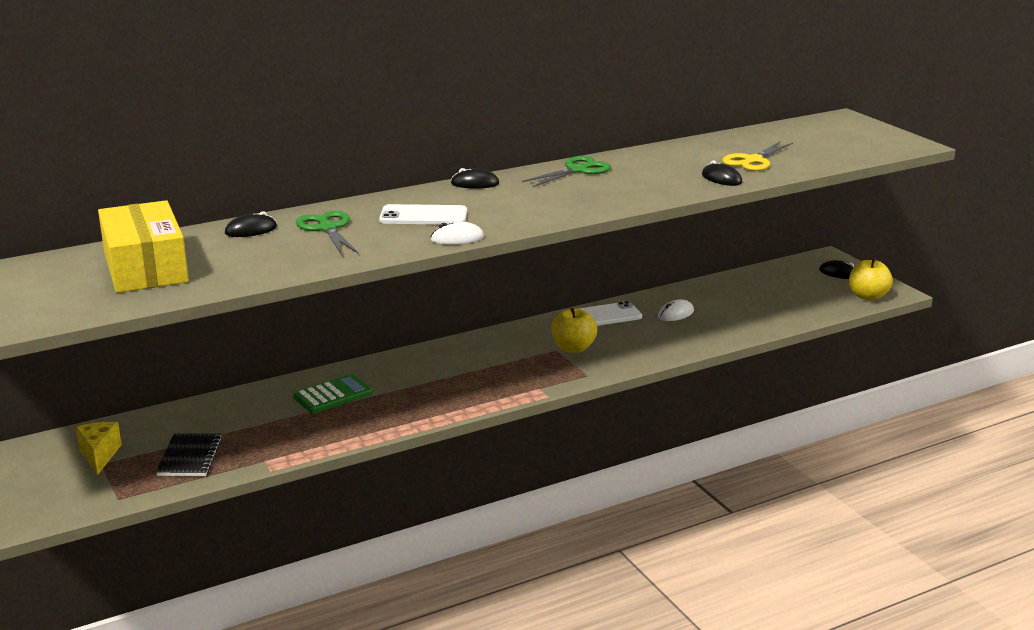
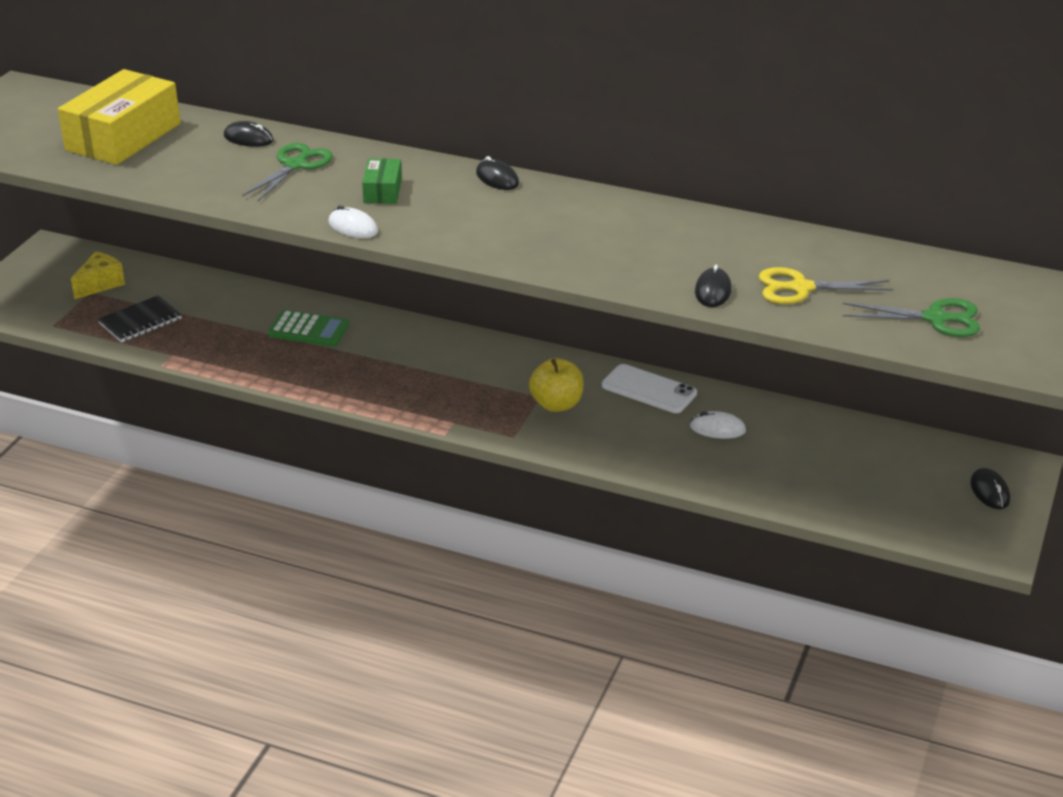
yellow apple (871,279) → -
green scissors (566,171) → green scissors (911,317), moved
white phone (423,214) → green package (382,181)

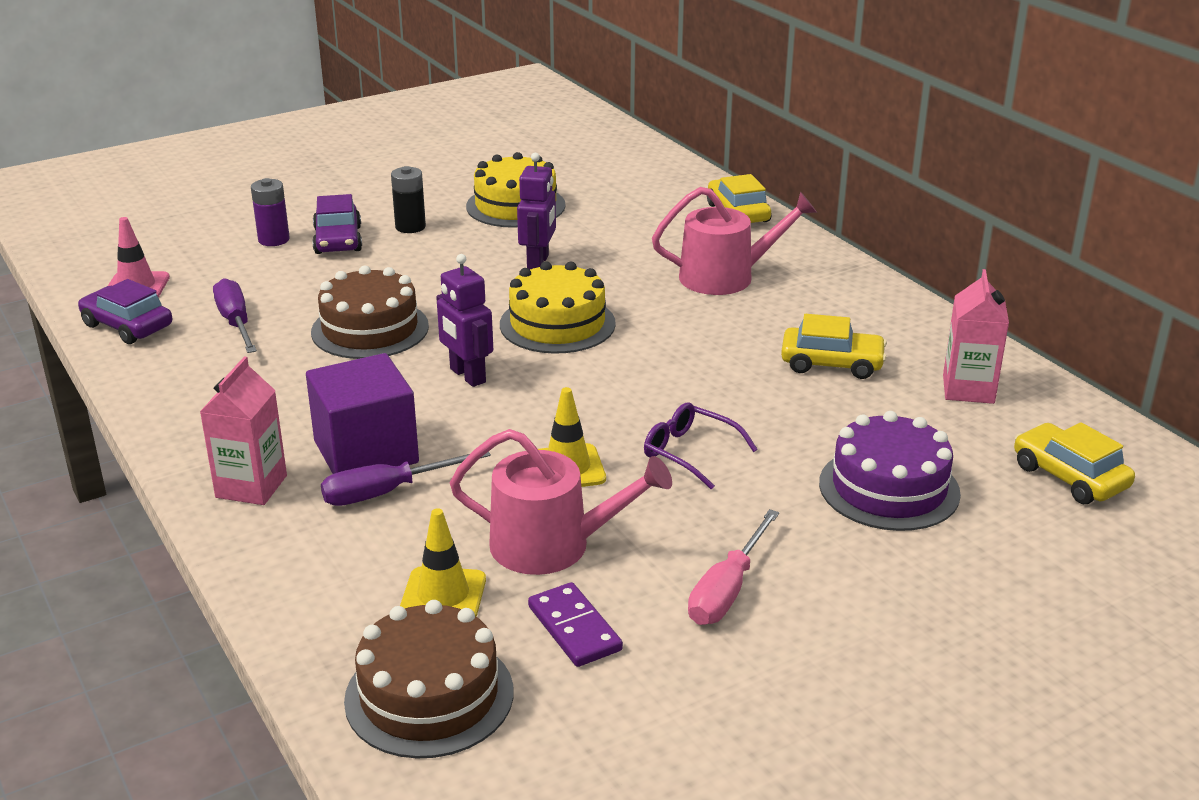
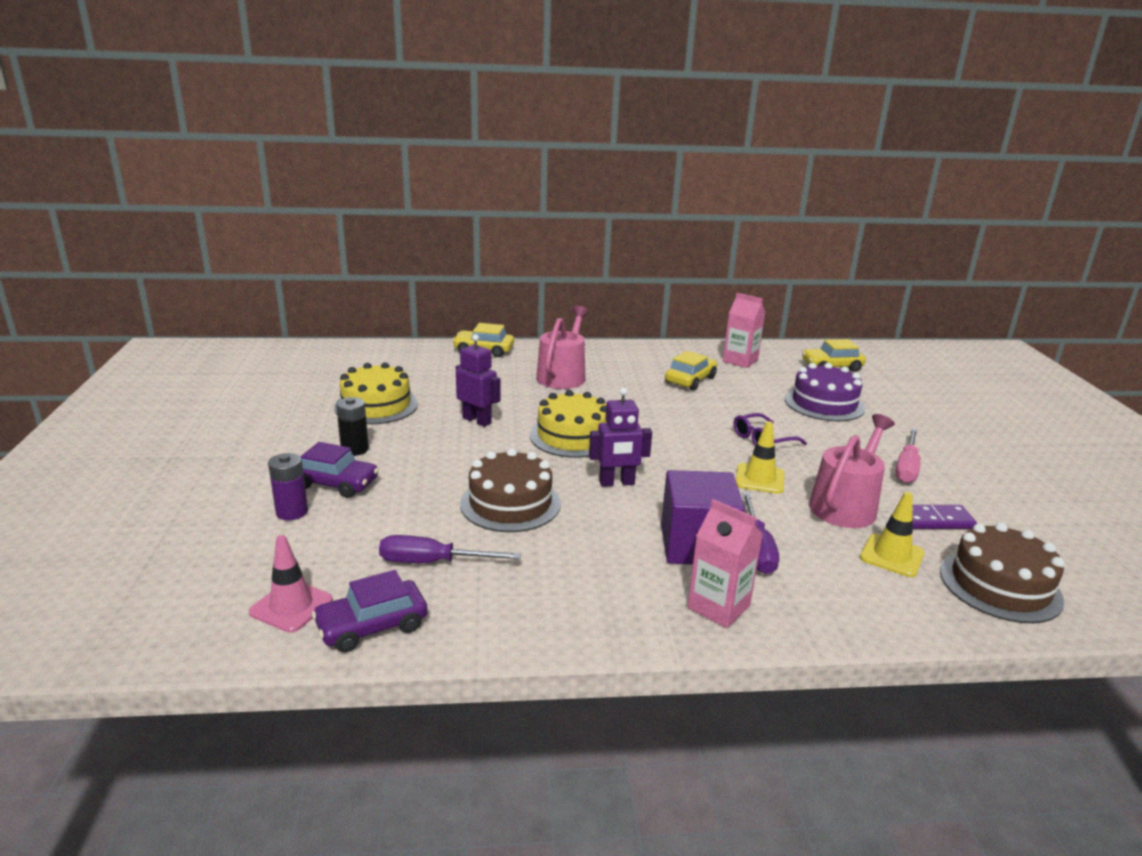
rosy hand screwdriver (733,567) → rosy hand screwdriver (908,455), 60 degrees clockwise

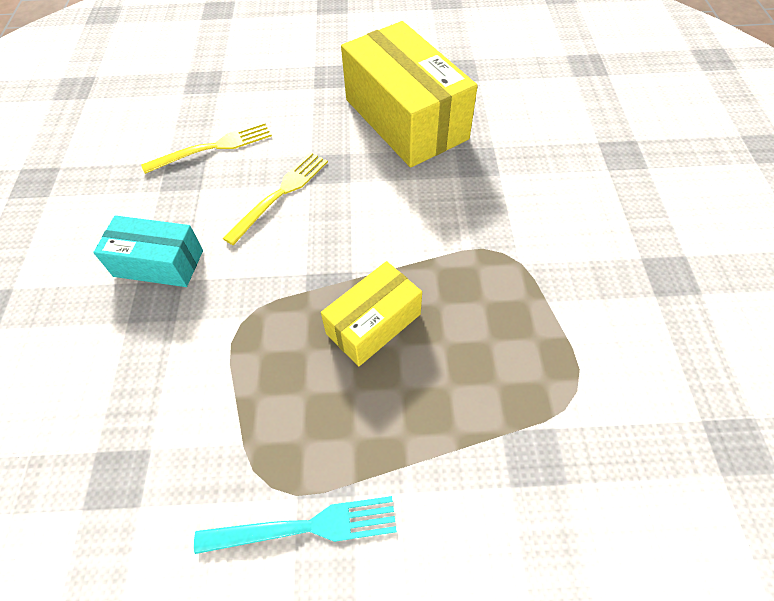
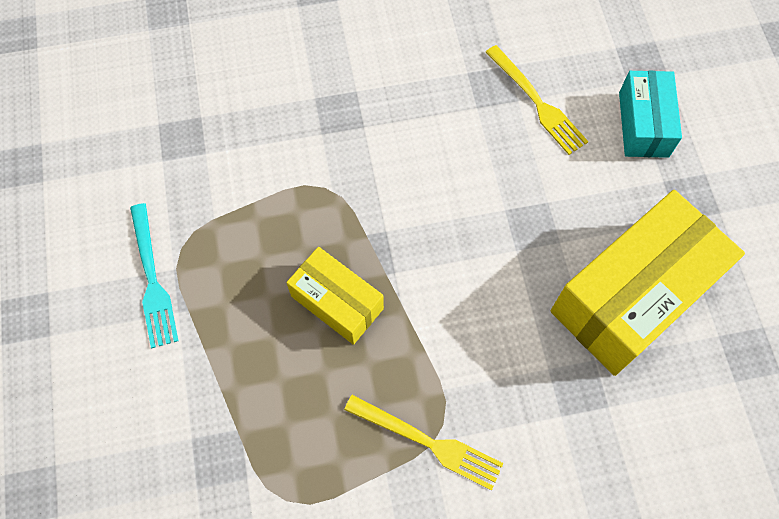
aqua package (148,251) → aqua package (650,114), moved
yellow dinner fork (275,198) → yellow dinner fork (424,442), moved

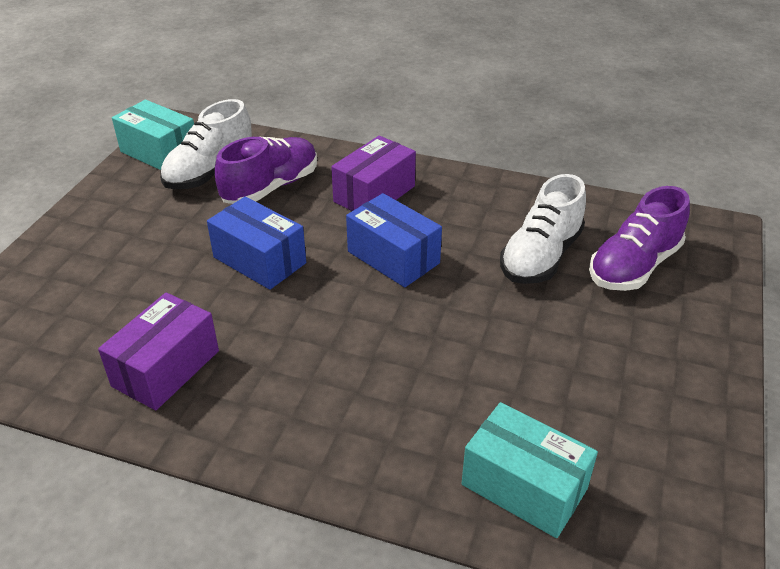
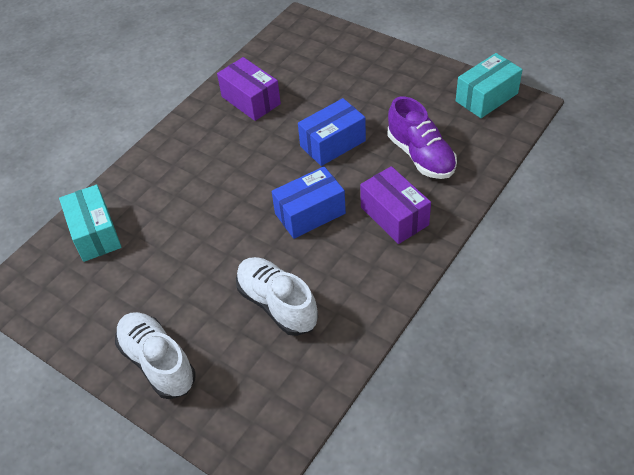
royal purple sneaker (639,238) → -
white sneaker (206,144) → white sneaker (155,355), moved
aqua package (530,470) → aqua package (90,223), 75 degrees counterclockwise

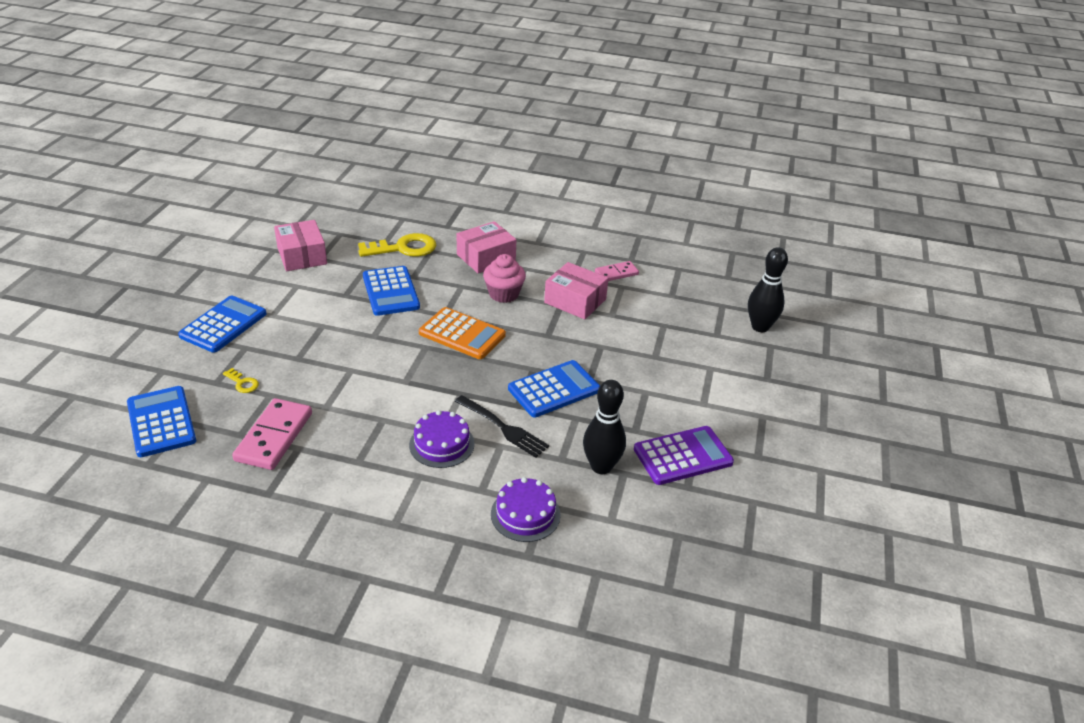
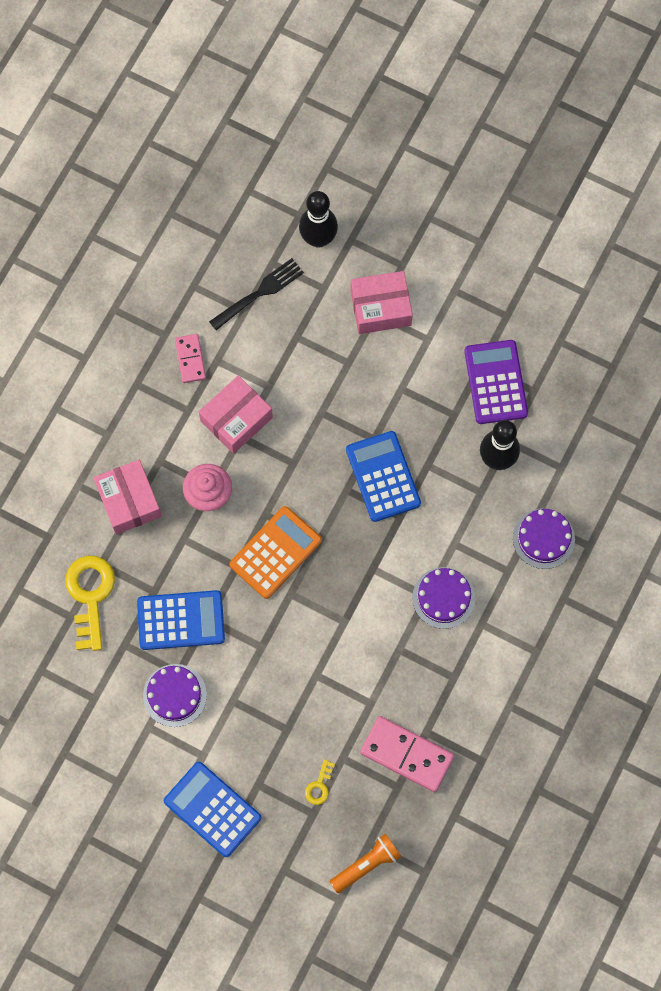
- → royal purple layer cake (175,695)
rosy package (300,245) → rosy package (381,302), moved
black dinner fork (502,426) → black dinner fork (256,294), moved
royal blue adding machine (161,421) → orange torch (365,863)
yellow door key (241,380) → yellow door key (320,782), 150 degrees clockwise

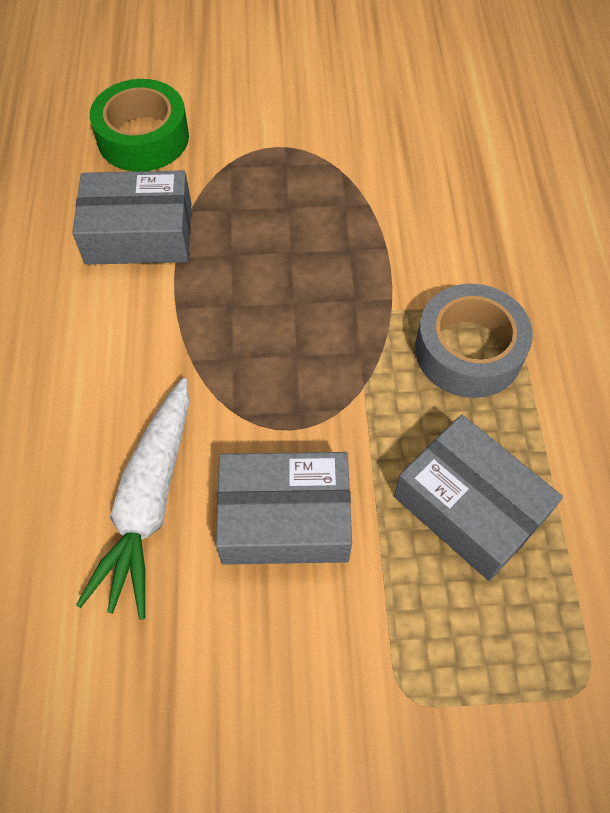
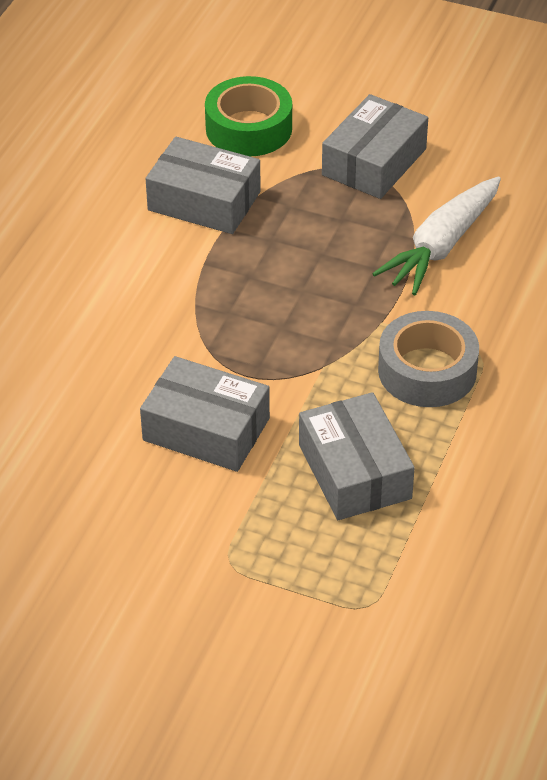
- → grey package (375,146)
white root vegetable (132,499) → white root vegetable (436,235), moved

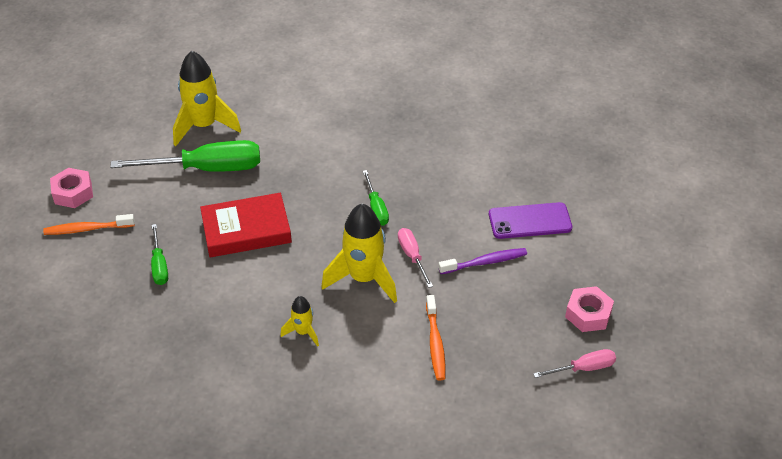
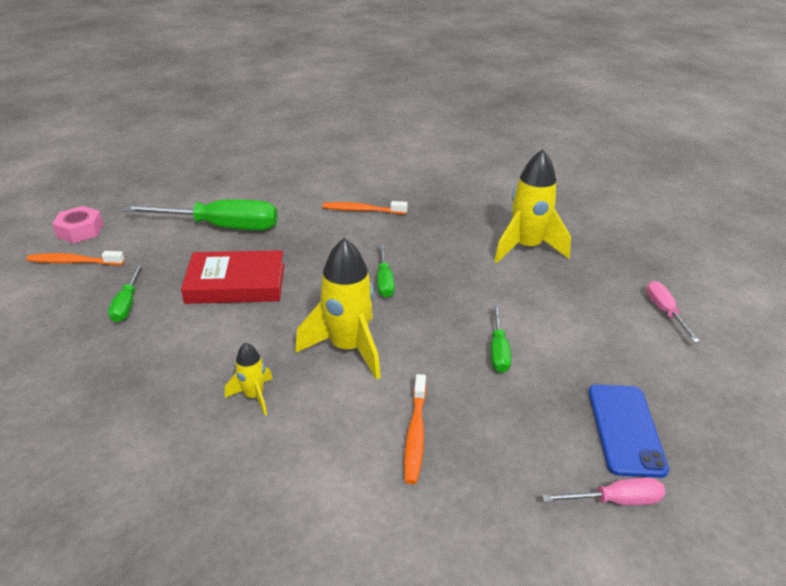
royal purple phone (530,220) → -
- → orange toothbrush (365,207)
yellow toy rocket (207,98) → yellow toy rocket (532,206), moved
rosy hand screwdriver (415,258) → rosy hand screwdriver (673,312), moved
royal purple toothbrush (482,261) → green hand screwdriver (501,339)
rosy hex nut (589,309) → royal blue phone (628,431)

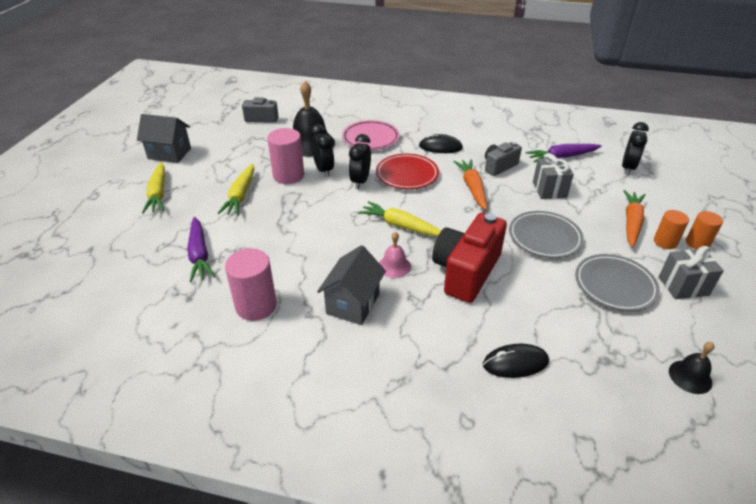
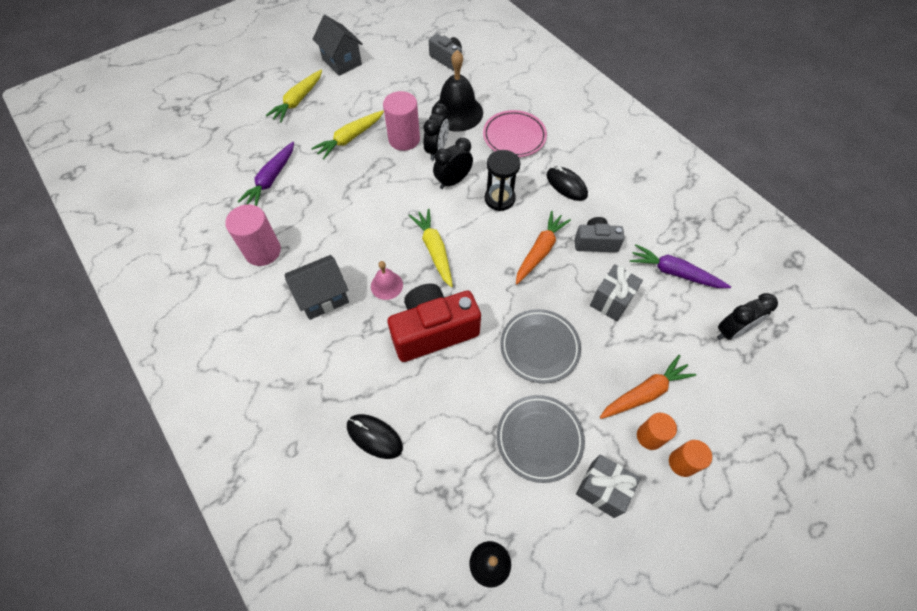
red dinner plate (407,171) → black hourglass (503,180)

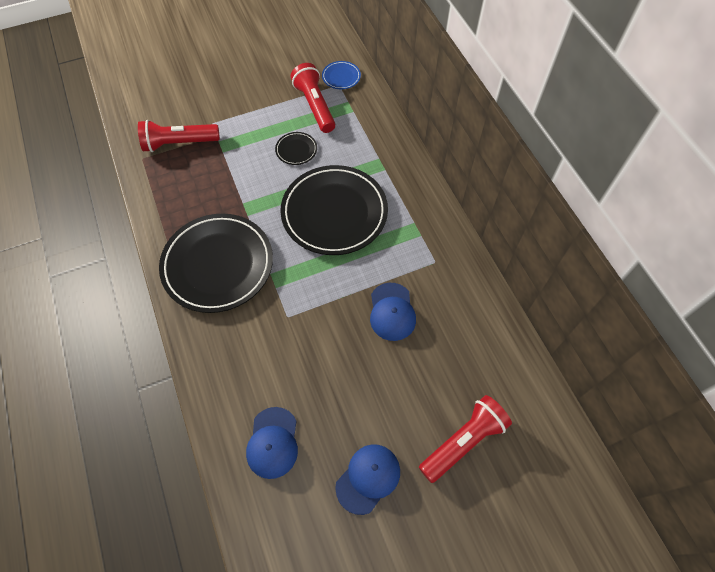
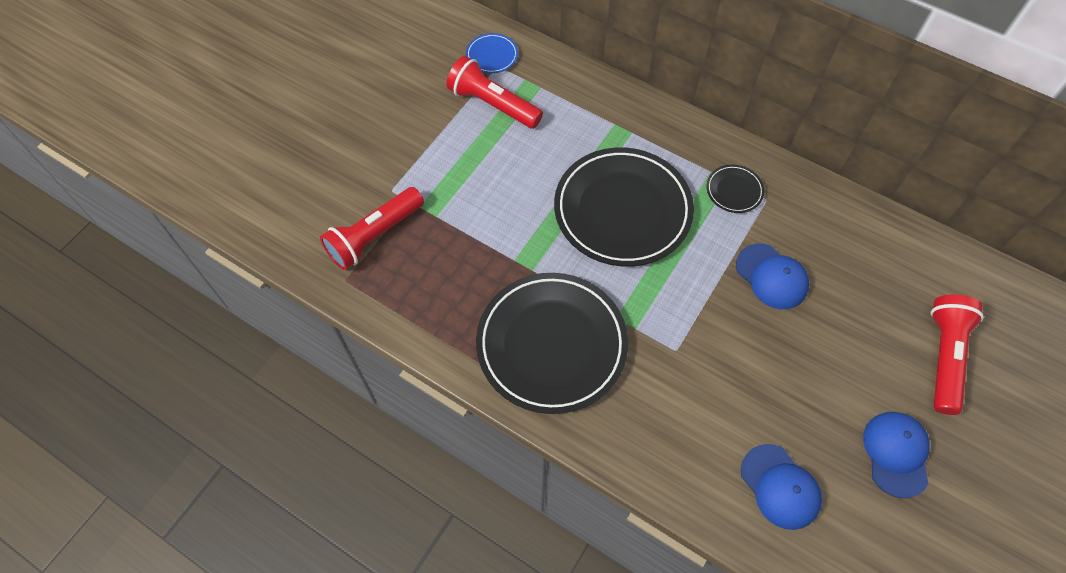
black dinner plate (296,148) → black dinner plate (735,189), moved

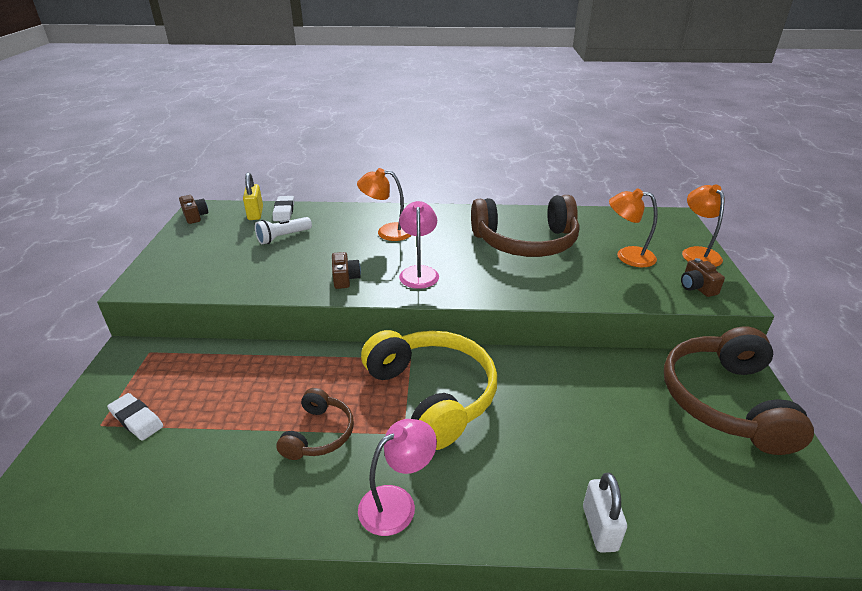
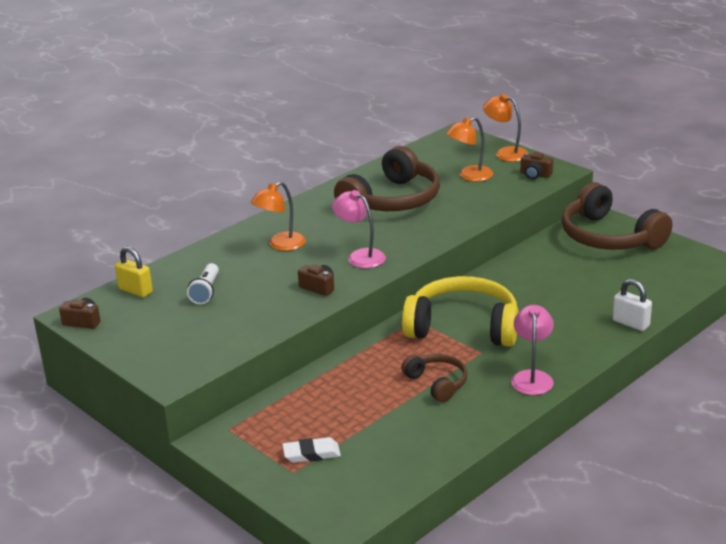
white pencil eraser (283,208) → -

